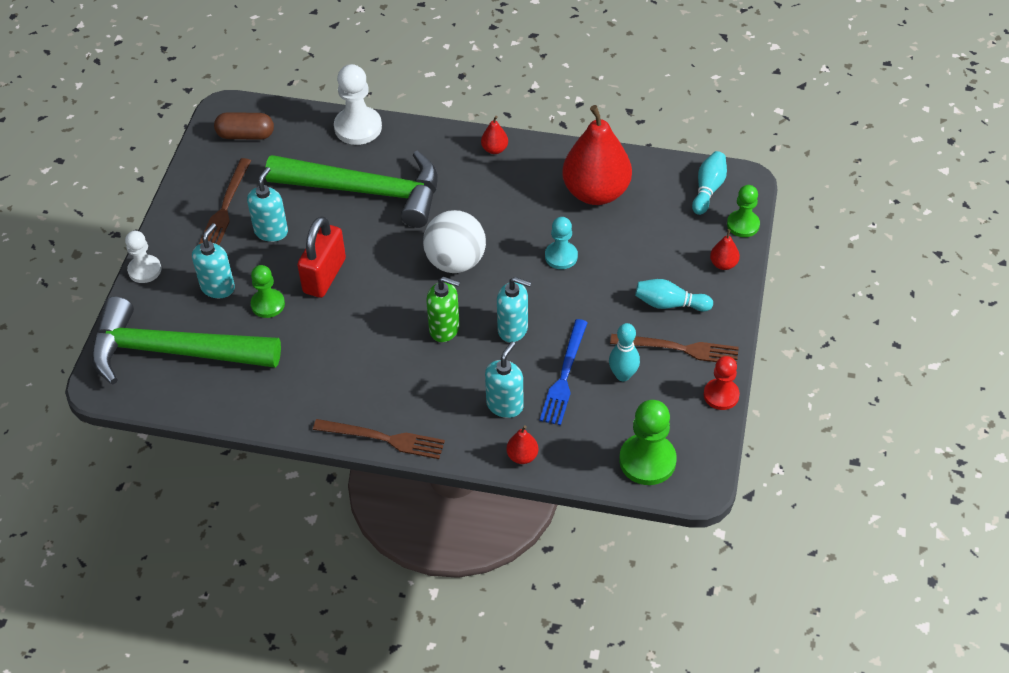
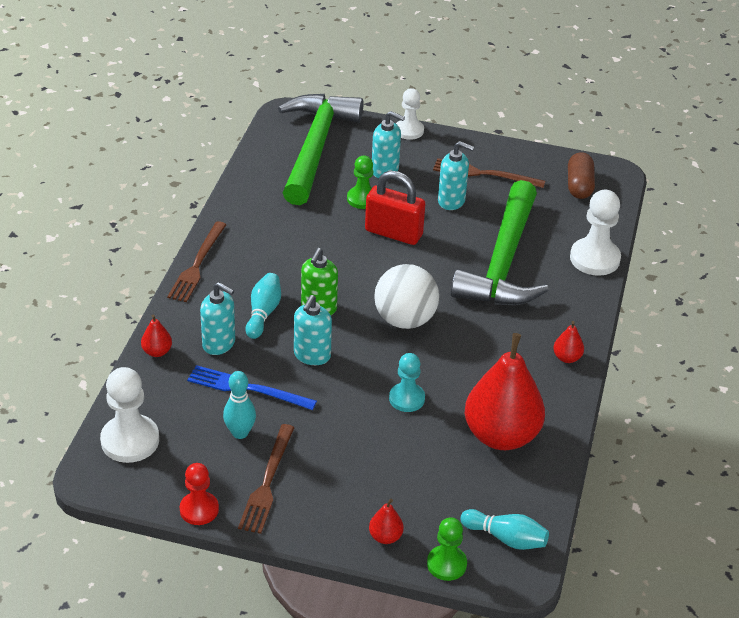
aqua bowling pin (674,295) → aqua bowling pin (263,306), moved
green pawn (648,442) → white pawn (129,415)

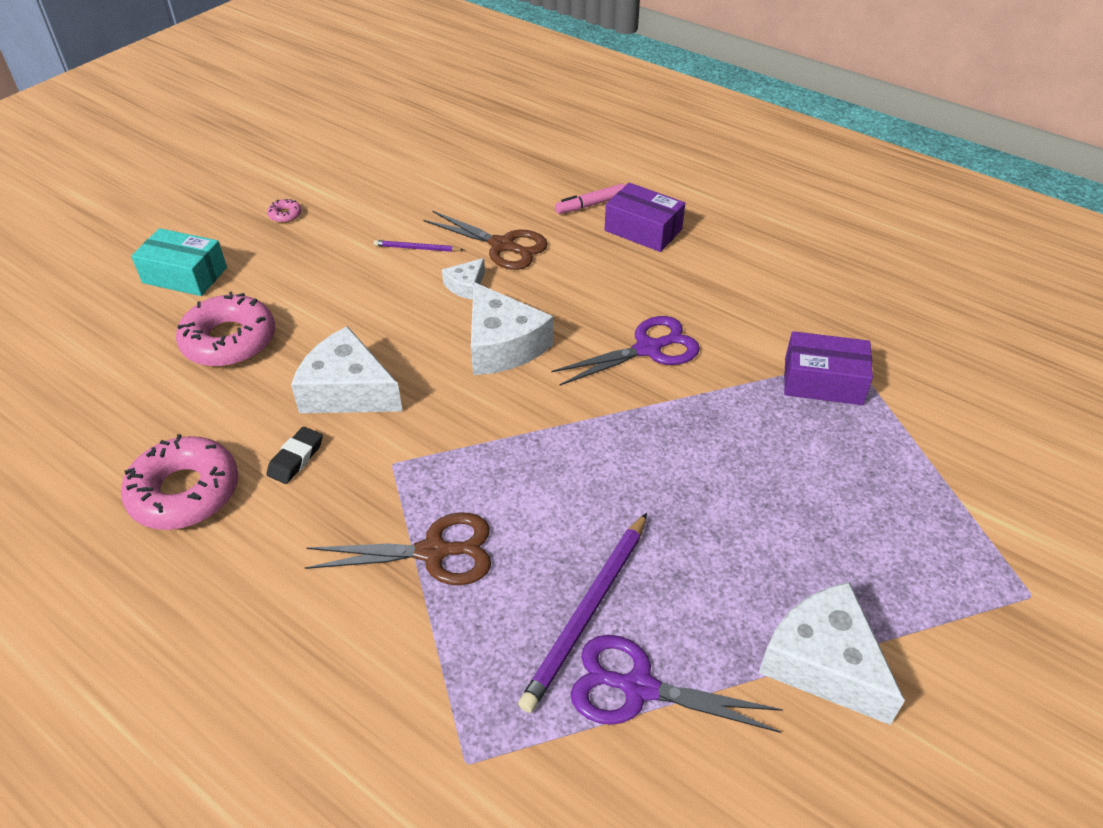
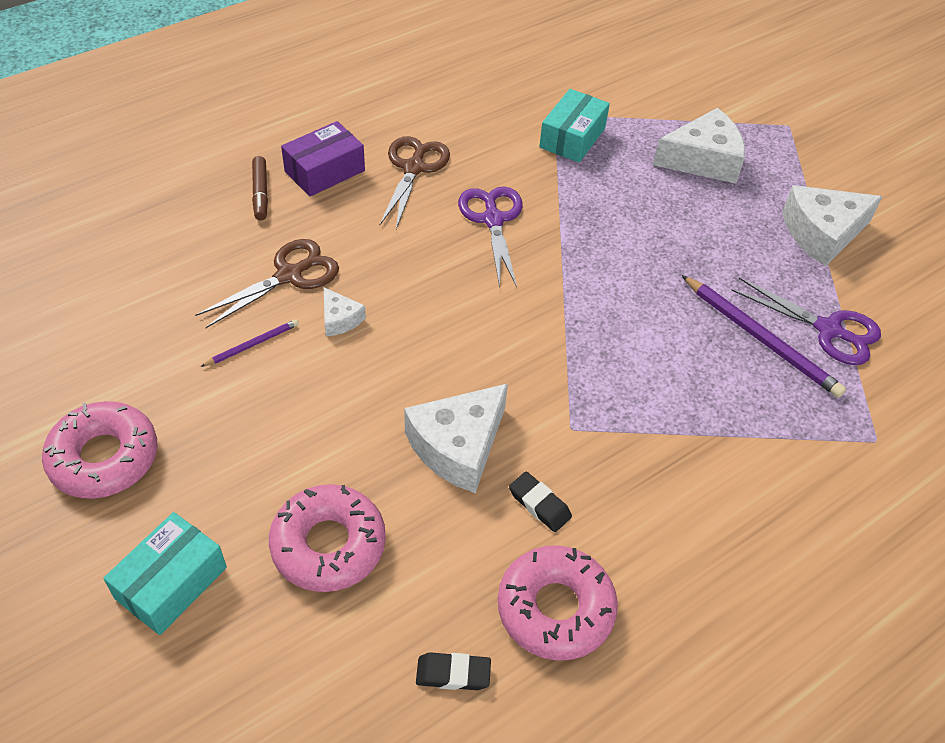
- → black pencil eraser (453,671)
dark brown scissors (398,548) → dark brown scissors (415,182), moved
white piece of cheese (512,328) → white piece of cheese (699,146), moved
rosy marker (590,198) → dark brown marker (260,188)
royal purple package (828,368) → aqua package (574,126)
royal purple pencil (419,246) → royal purple pencil (250,343), 150 degrees counterclockwise
royal purple scissors (677,684) → royal purple scissors (806,321), 90 degrees counterclockwise
rosy donut (284,211) → rosy donut (99,450), x2.45

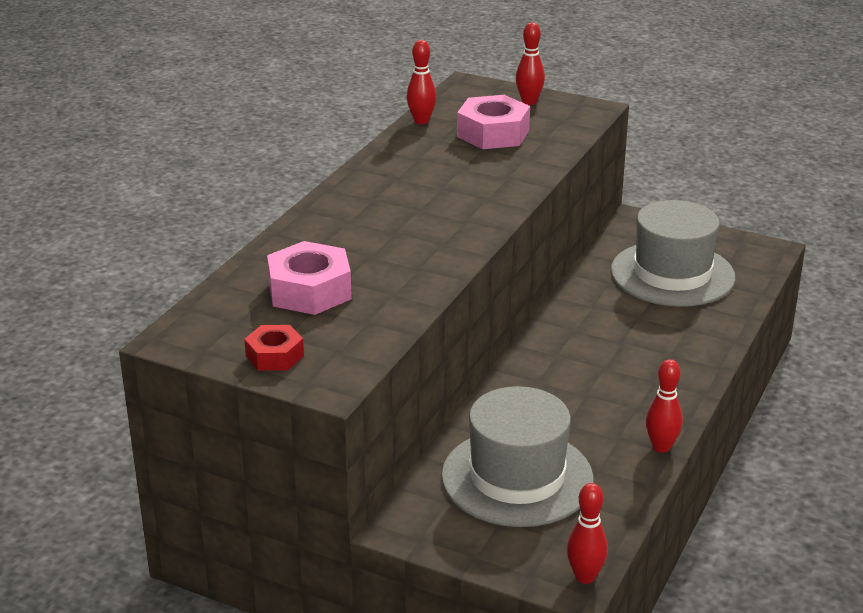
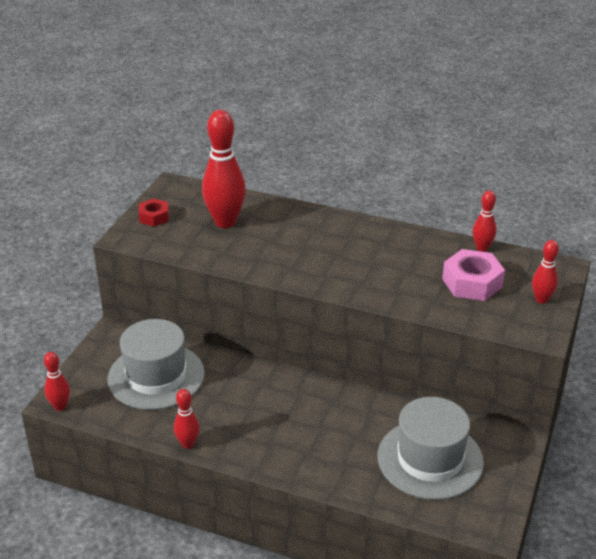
rosy hex nut (309,278) → red bowling pin (224,169)

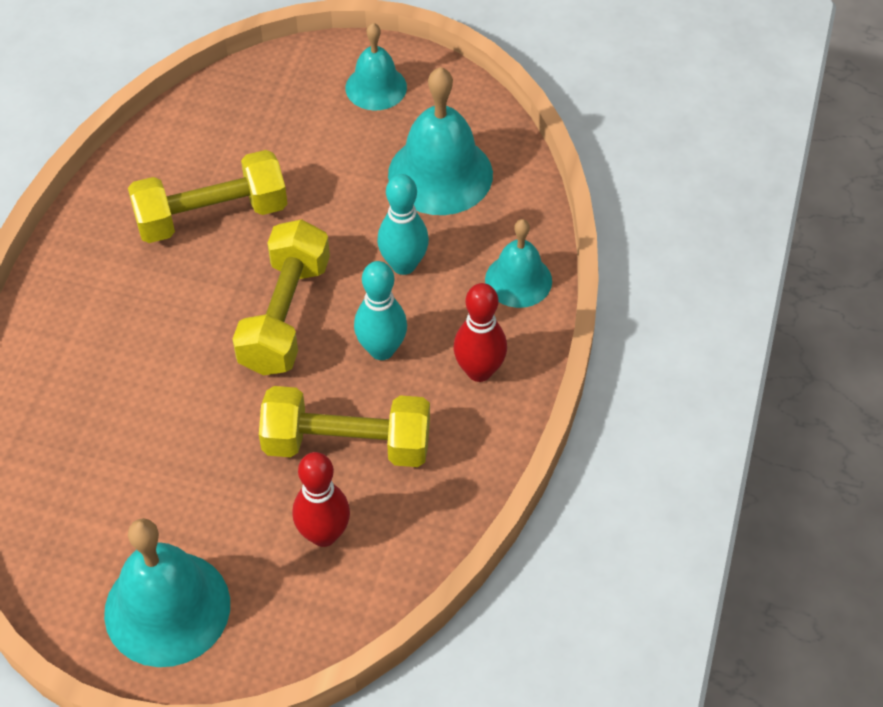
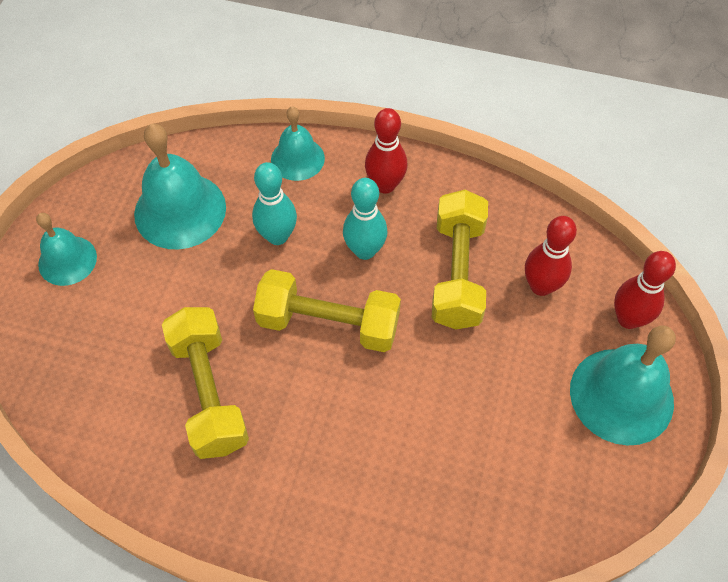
- → red bowling pin (645,290)

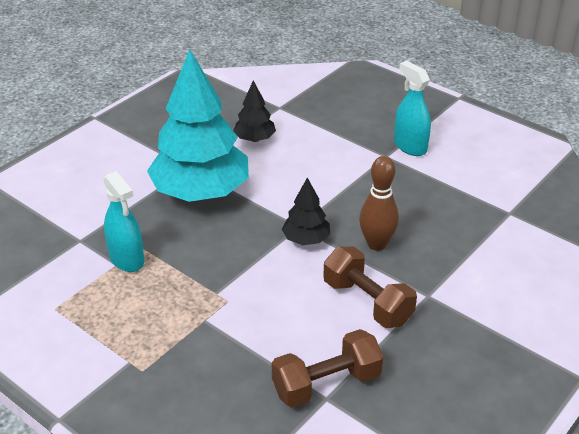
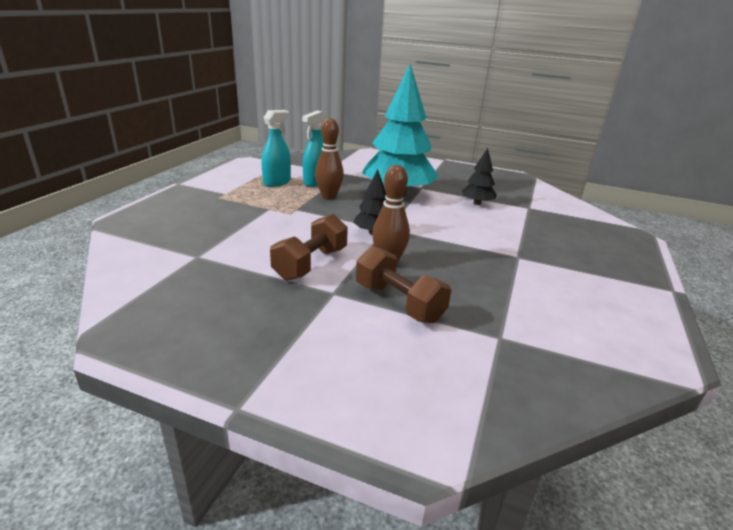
- → dark brown bowling pin (329,159)
dark brown dumbbell (327,368) → dark brown dumbbell (403,284), moved
aqua sprayer (412,108) → aqua sprayer (276,148), moved

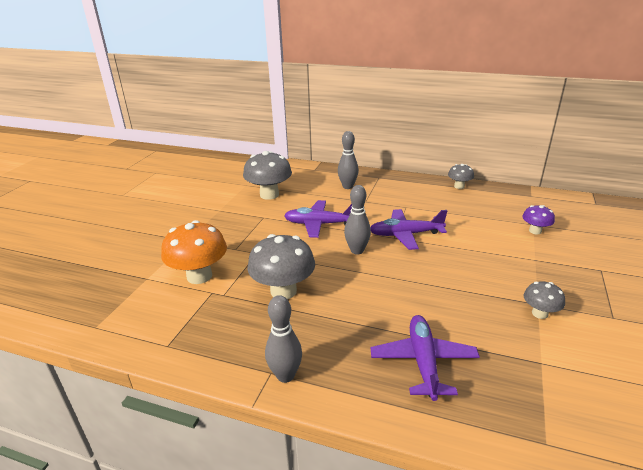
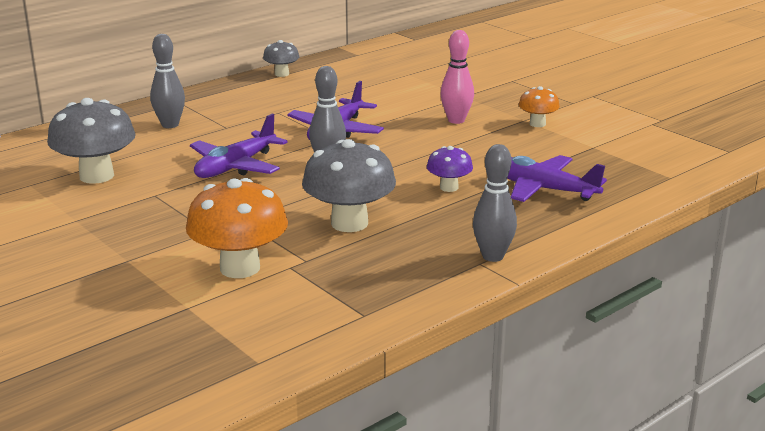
- → rosy bowling pin (457,77)
royal purple mushroom (538,220) → royal purple mushroom (450,169), moved
grey mushroom (544,300) → orange mushroom (539,106)

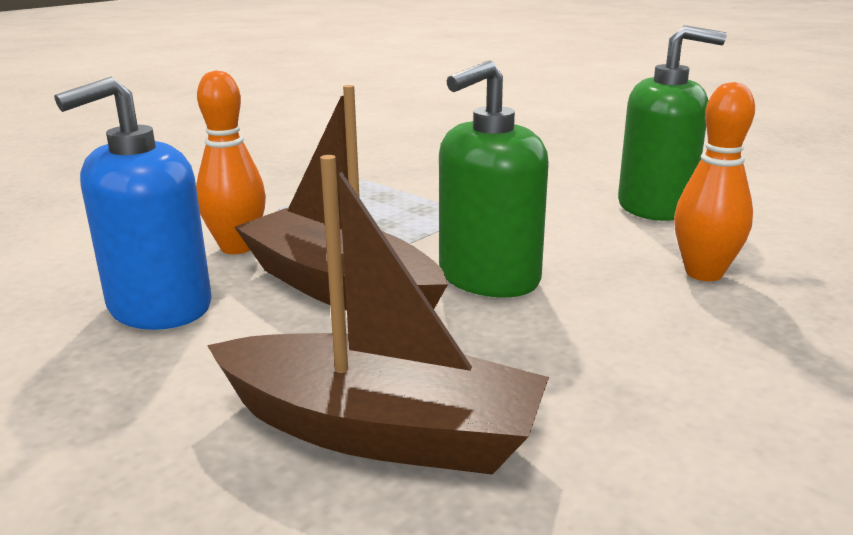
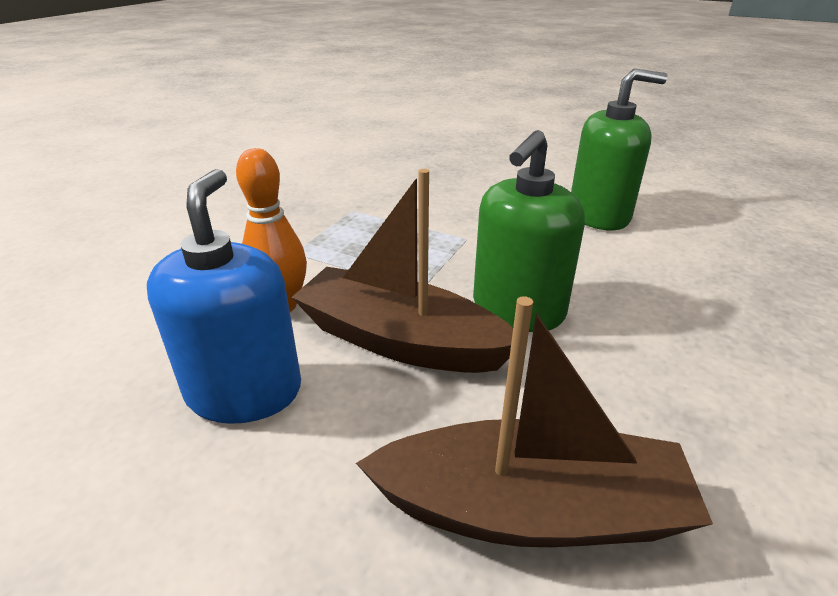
orange bowling pin (714,181) → -
royal blue soap dispenser (133,203) → royal blue soap dispenser (224,296), 150 degrees clockwise

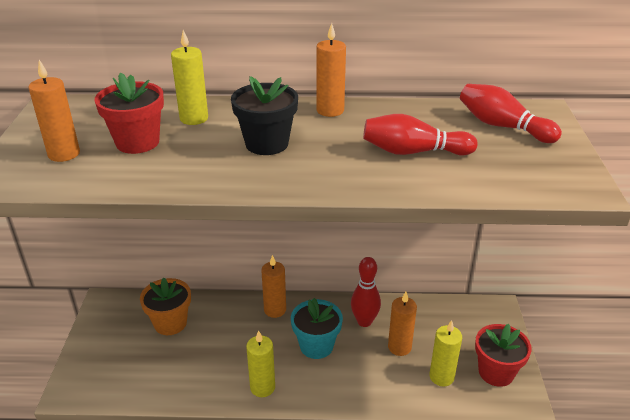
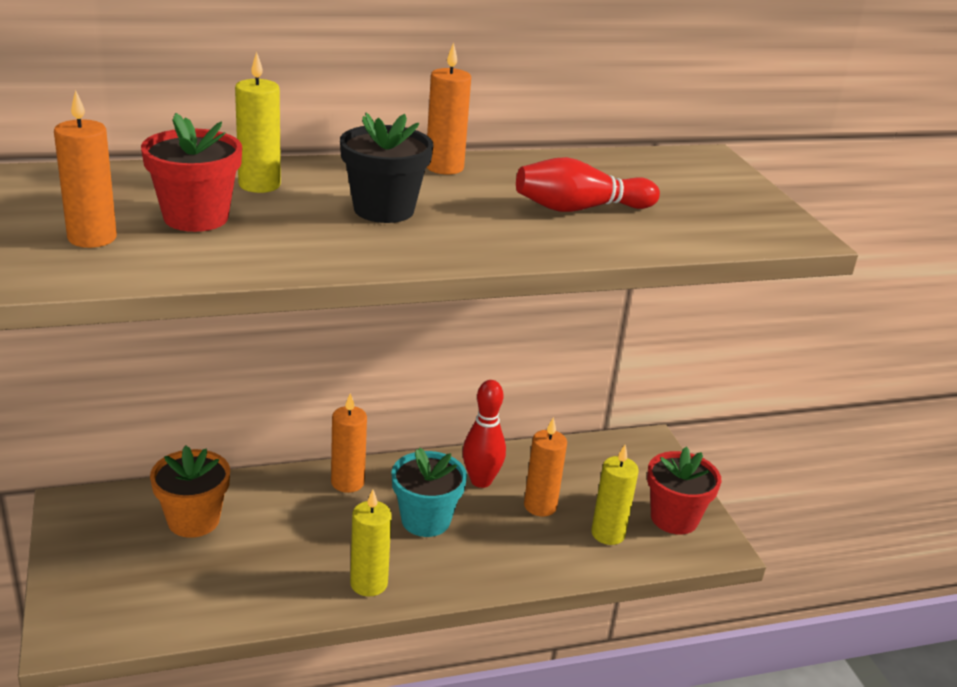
red bowling pin (511,113) → -

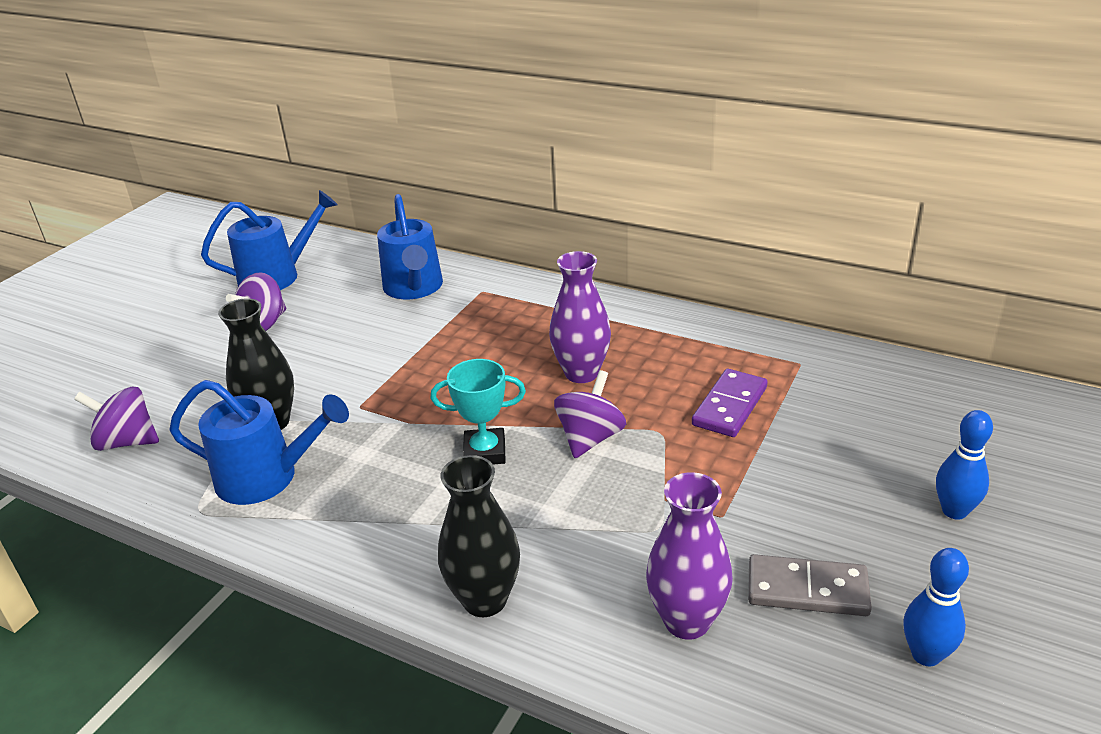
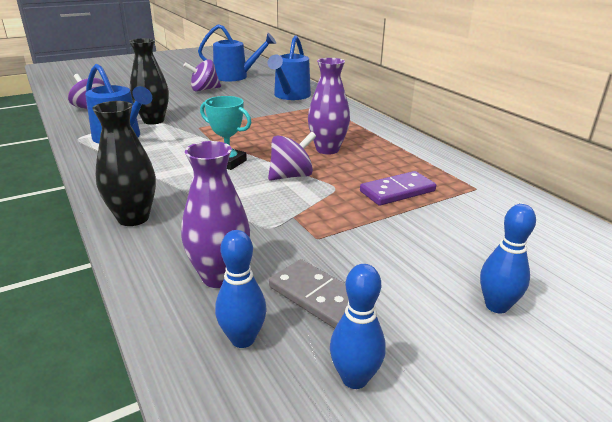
- → royal blue bowling pin (241,289)

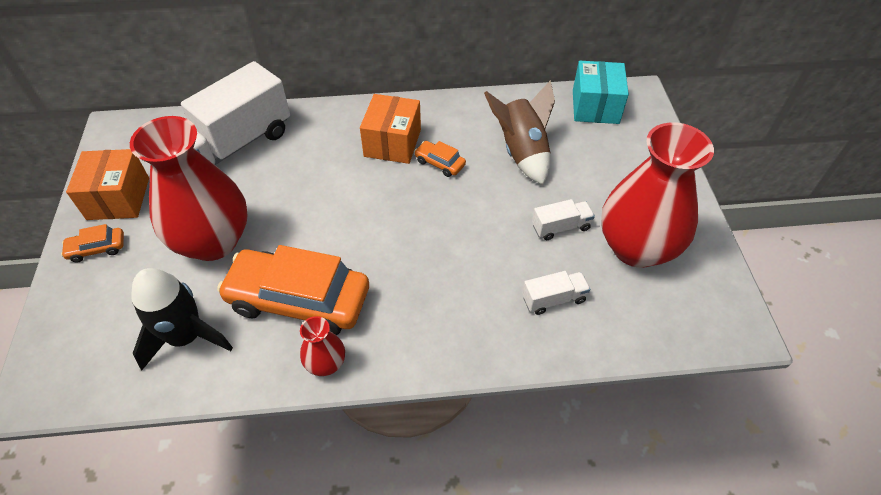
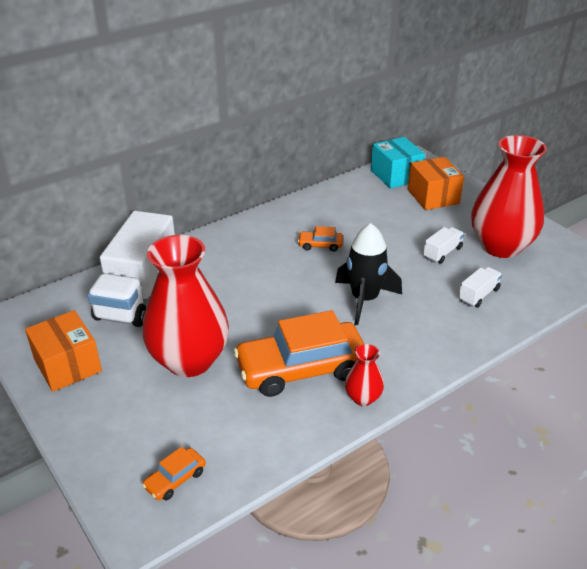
dark brown toy rocket (519,132) → -
orange toy car (92,243) → orange toy car (174,474), moved
black toy rocket (182,319) → black toy rocket (368,274), moved
orange package (390,129) → orange package (436,183), moved

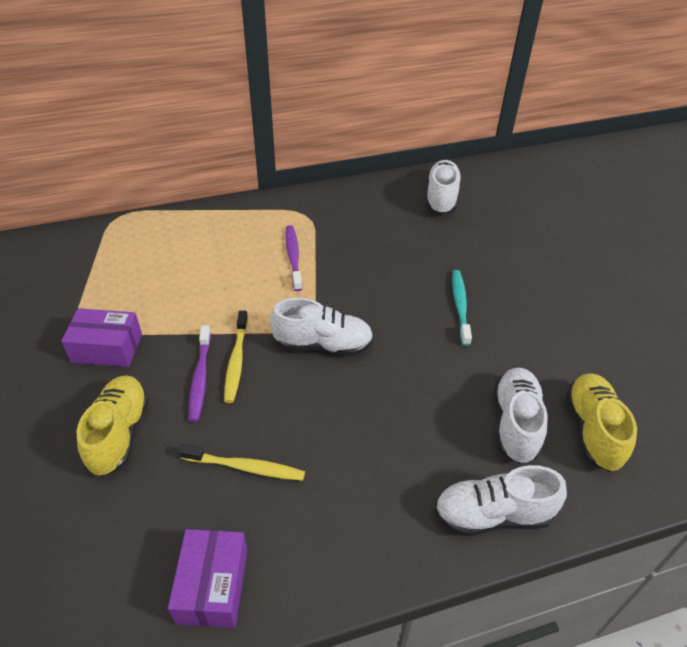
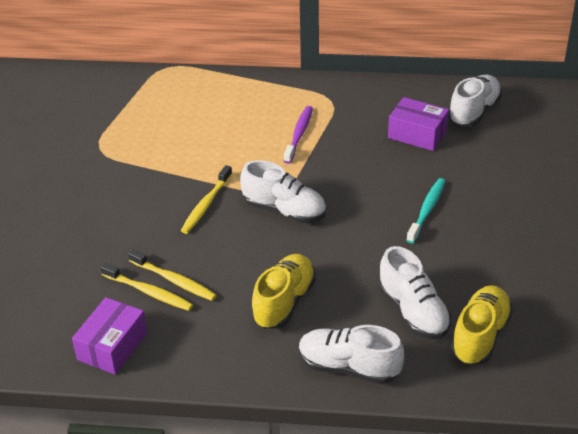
royal purple toothbrush (200,373) → -
- → yellow toothbrush (146,287)
royal purple package (101,337) → royal purple package (418,124), moved
yellow sneaker (113,425) → yellow sneaker (283,291), moved
white sneaker (521,416) → white sneaker (415,292), 120 degrees clockwise

